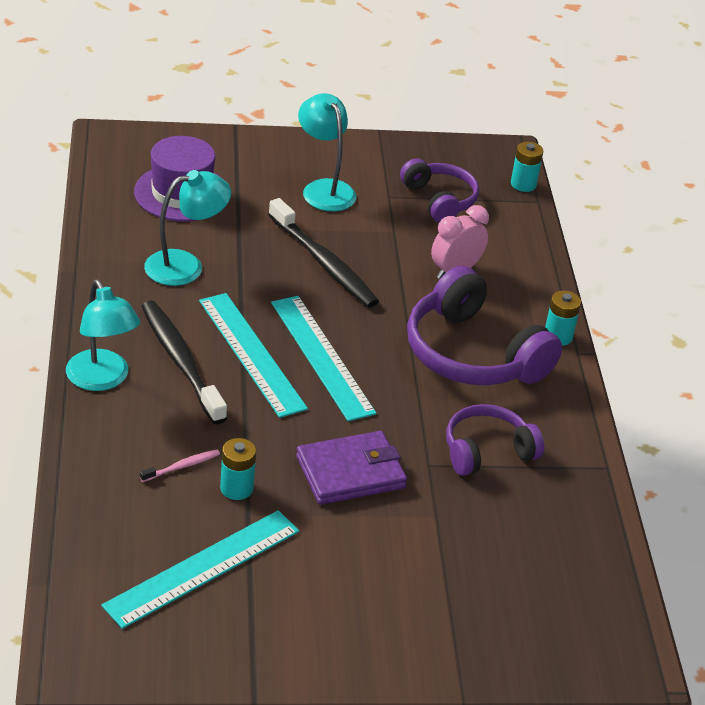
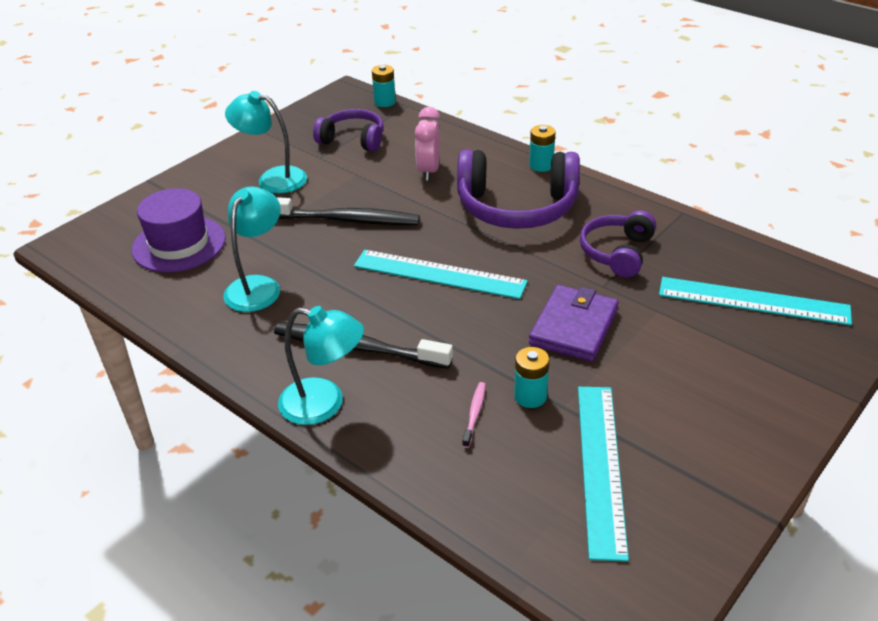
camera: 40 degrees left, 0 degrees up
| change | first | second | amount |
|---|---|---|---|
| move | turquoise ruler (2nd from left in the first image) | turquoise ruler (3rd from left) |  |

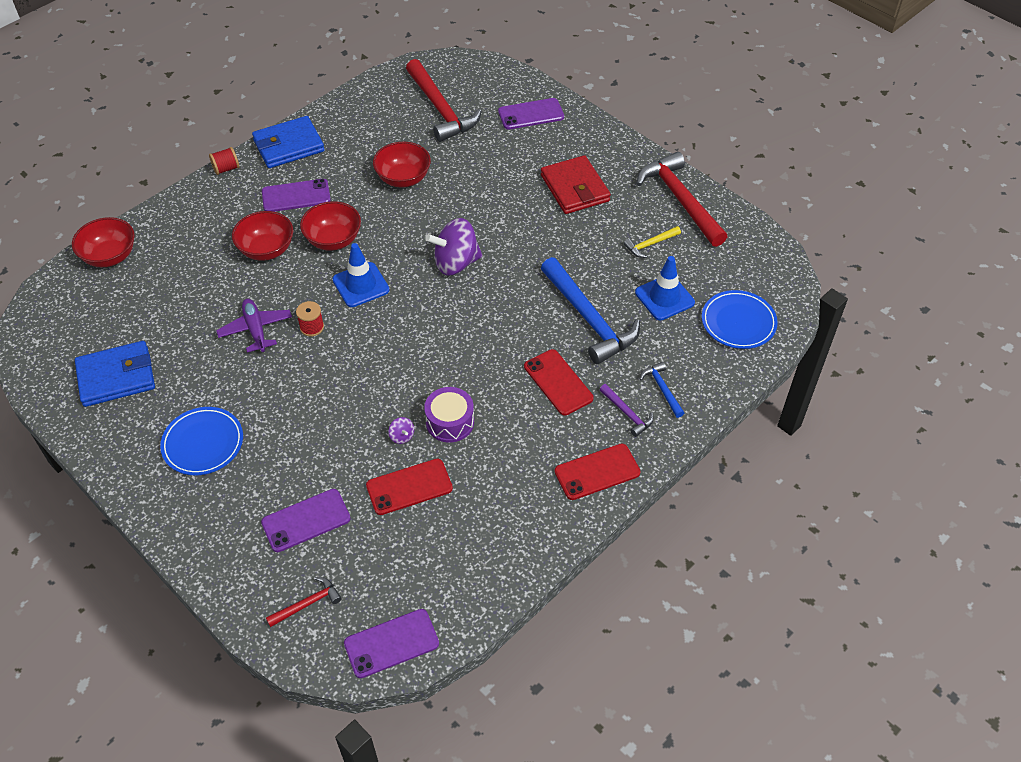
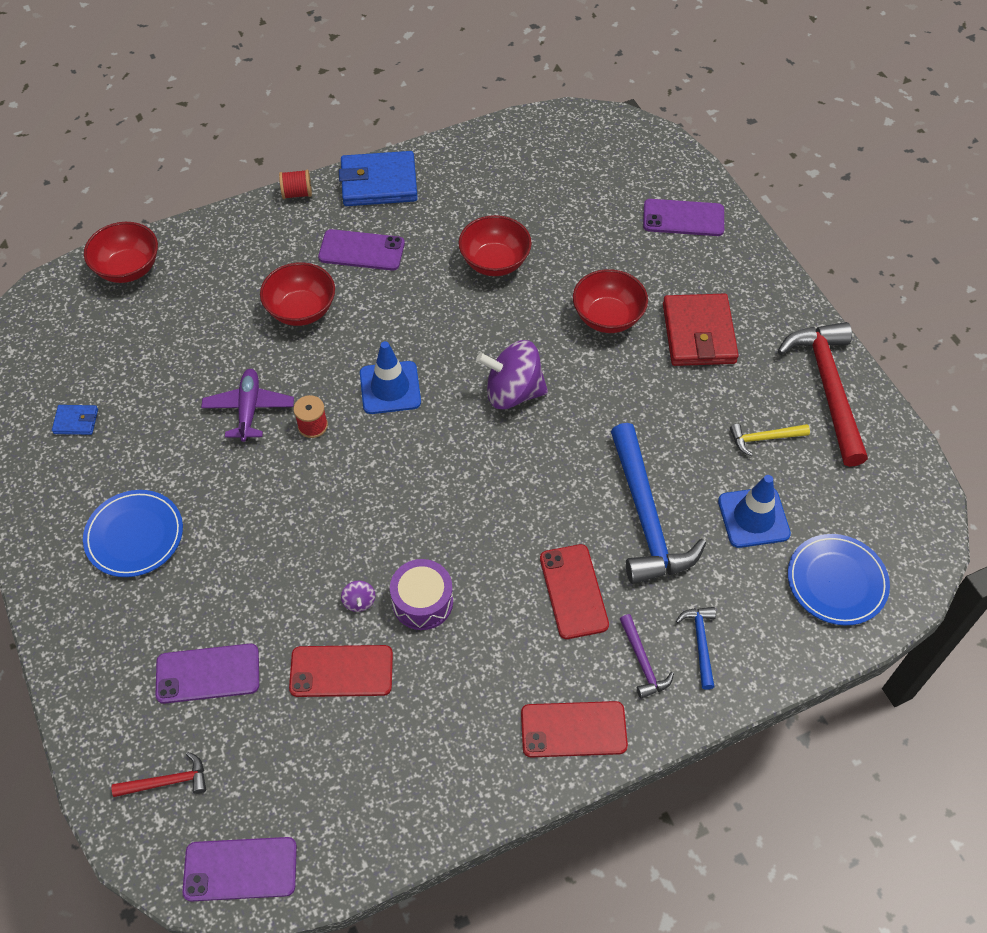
camera: 20 degrees right, 5 degrees up
| change | first | second | amount |
|---|---|---|---|
| resize | blue wallet (1st from left) |  | x0.47 |
| move | red bowl (3rd from left in the first image) | red bowl (4th from left) |  |
| delete | red hammer (2nd from left) |  |  |

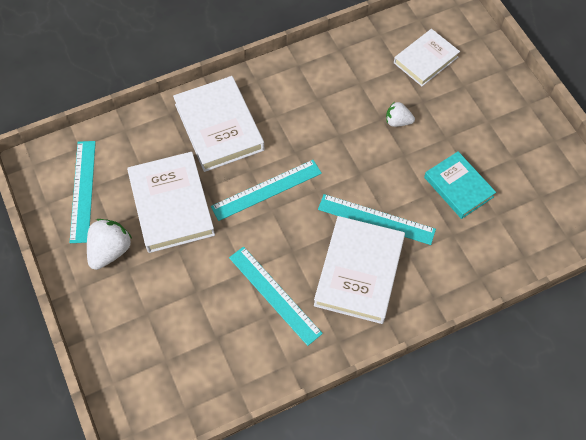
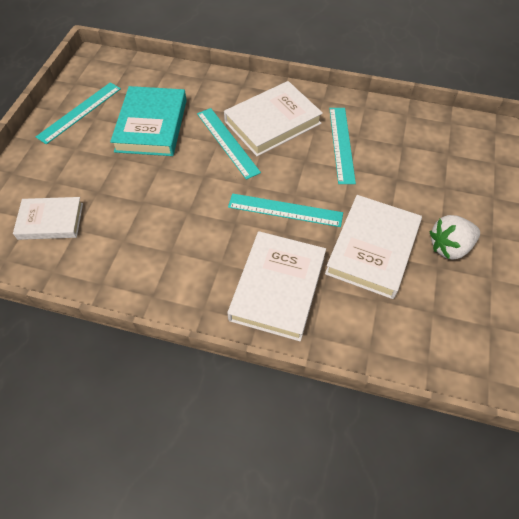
camera: 140 degrees left, 5 degrees down
| change | first | second | amount |
|---|---|---|---|
| move | turquoise ruler (1st from left) |  |  |
| resize | turquoise book |  | x1.55 |
| delete | white strawberry (2nd from left) |  |  |

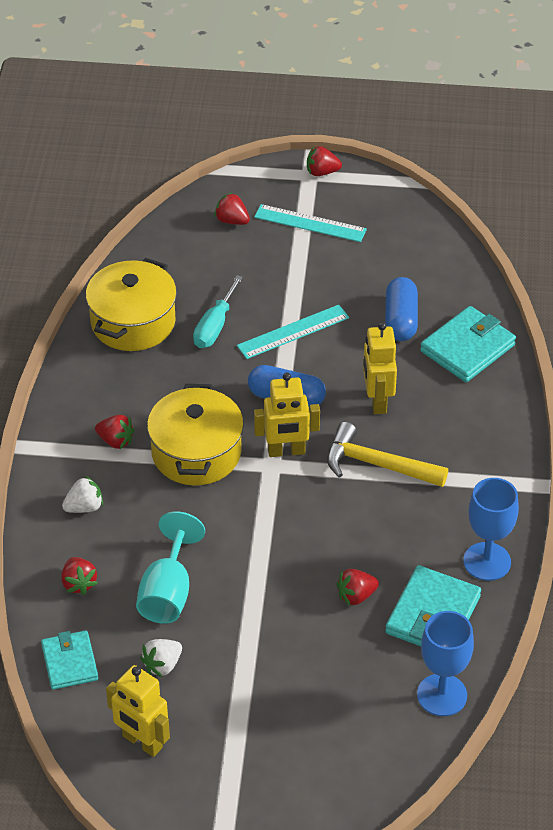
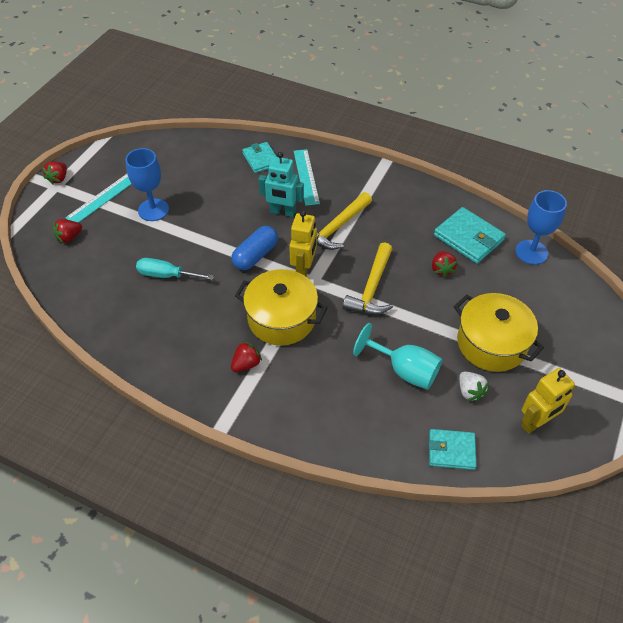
camera: 70 degrees left, 5 degrees up
| change | first | second | amount |
|---|---|---|---|
| move | blue goblet (2nd from left in the first image) | blue goblet (1st from left) |  |
| rotate | turquoise screwdriver |  | 150 degrees clockwise |
| resize | turquoise wallet (3rd from left in the first image) | turquoise wallet (1st from left) | x0.66 |
| recolor | yellow robot (3rd from left) | turquoise robot |  |
| move | turquoise ruler (1st from left in the first image) | turquoise ruler (2nd from left) |  |
| insert |  | yellow hammer (2nd from left) |  |
| move | yellow pot (1st from left in the first image) | yellow pot (2nd from left) |  |
| delete | red strawberry (1st from left) |  |  |
| delete | white strawberry (1st from left) |  |  |
| delete | blue capsule (2nd from left) |  |  |

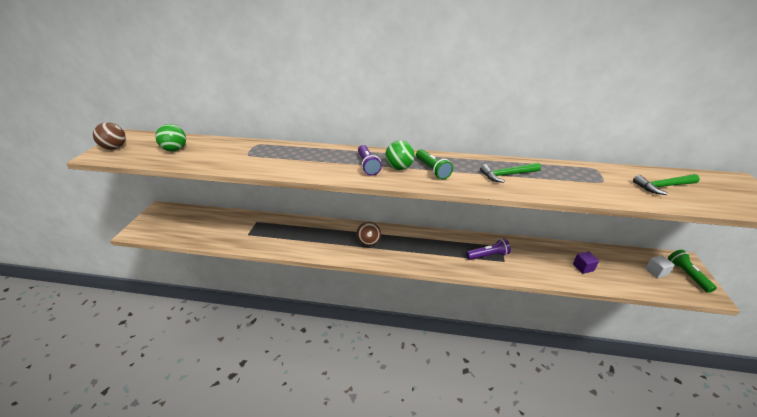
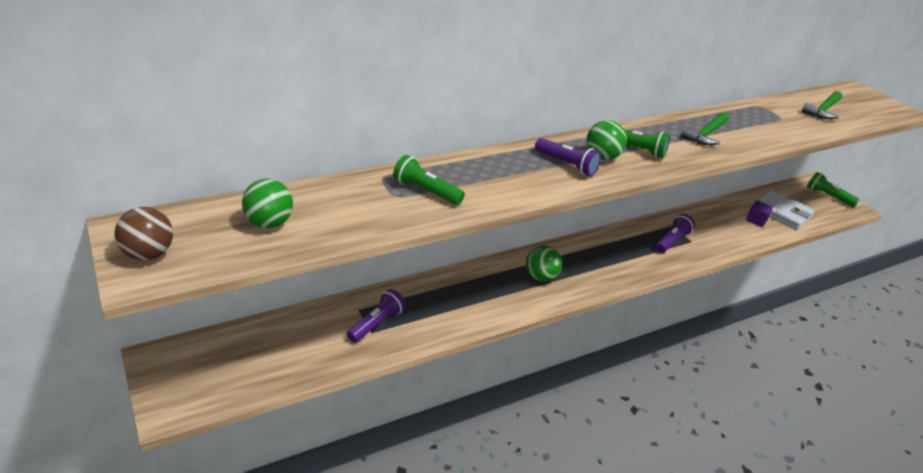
camera: 40 degrees left, 0 degrees up
| change | first | second | amount |
|---|---|---|---|
| insert |  | purple flashlight (1st from left) |  |
| insert |  | green flashlight (1st from left) |  |
| recolor | brown ball (2nd from left) | green ball (2nd from left) |  |
| insert |  | white wallet |  |
| delete | white cube |  |  |

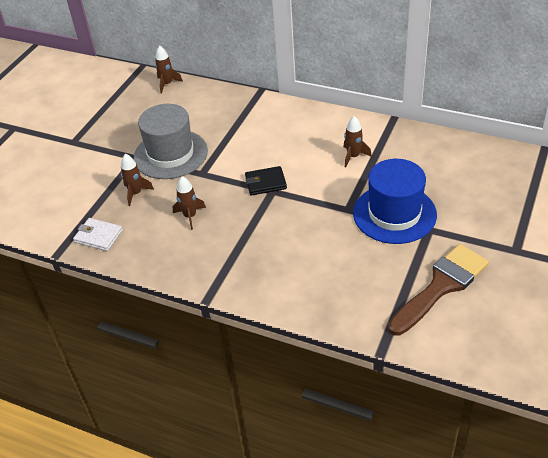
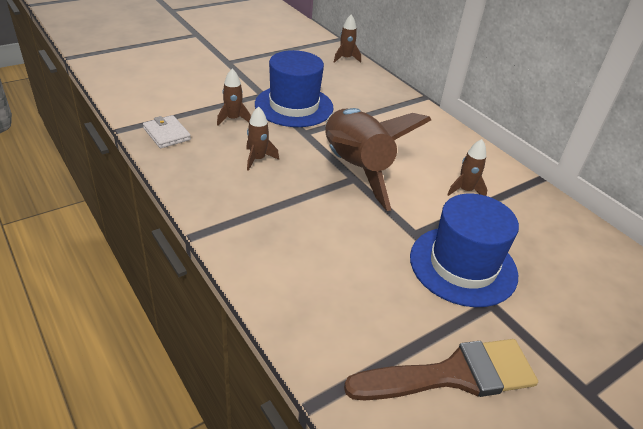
camera: 25 degrees right, 5 degrees down
| change | first | second | amount |
|---|---|---|---|
| recolor | grey hat | blue hat (1st from left) |  |
| replace | black wallet | brown rocket (4th from left) |  |

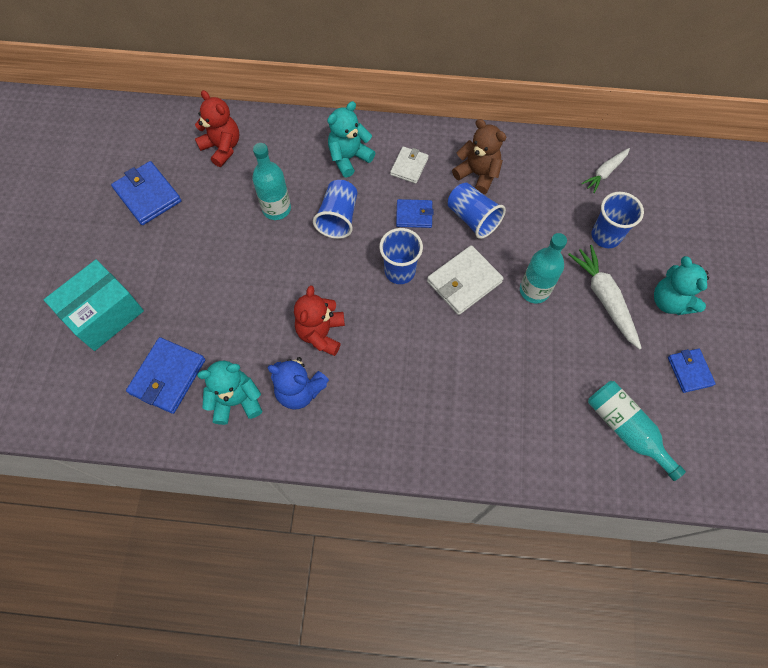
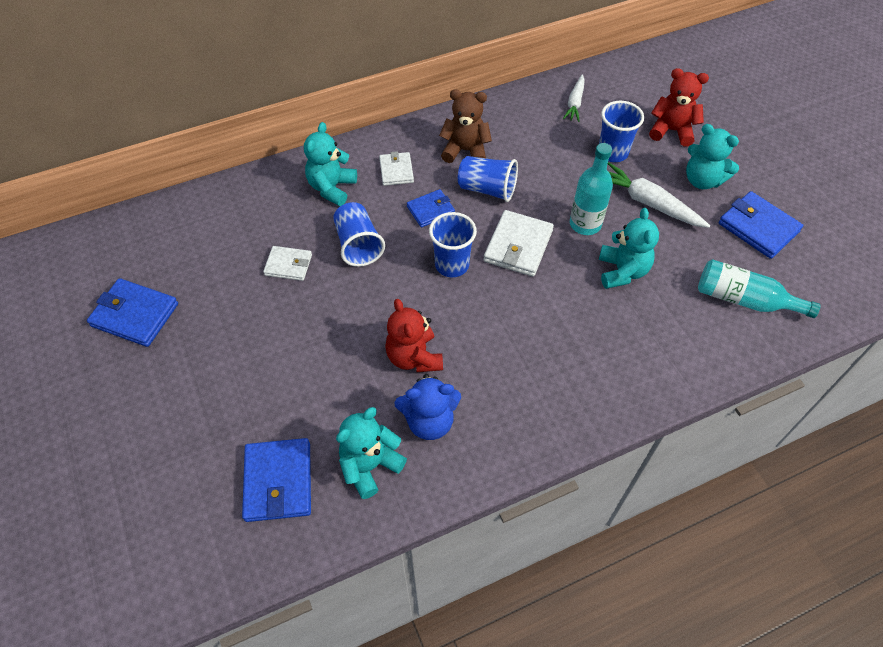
camera: 30 degrees left, 10 degrees down
| change | first | second | amount |
|---|---|---|---|
| replace | turquoise bottle (1st from left) | white wallet (1st from left) |  |
| insert |  | turquoise teddy bear (3rd from left) |  |
| move | red teddy bear (1st from left in the first image) | red teddy bear (2nd from left) |  |
| resize | blue wallet (4th from left) |  | x1.60 |
| delete | turquoise box |  |  |

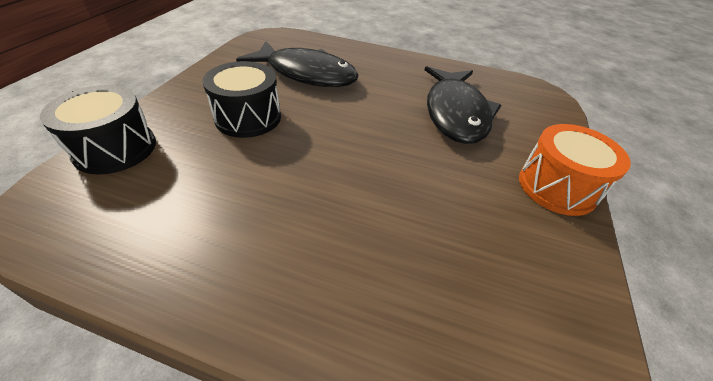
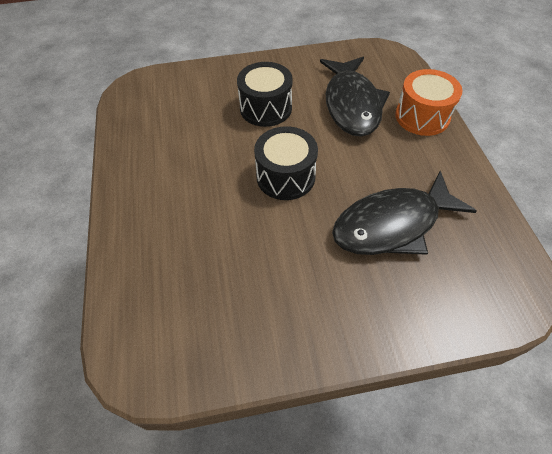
camera: 65 degrees right, 10 degrees up
| change | first | second | amount |
|---|---|---|---|
| move | black drum (1st from left in the first image) | black drum (2nd from left) |  |
| move | orange drum |  |  |

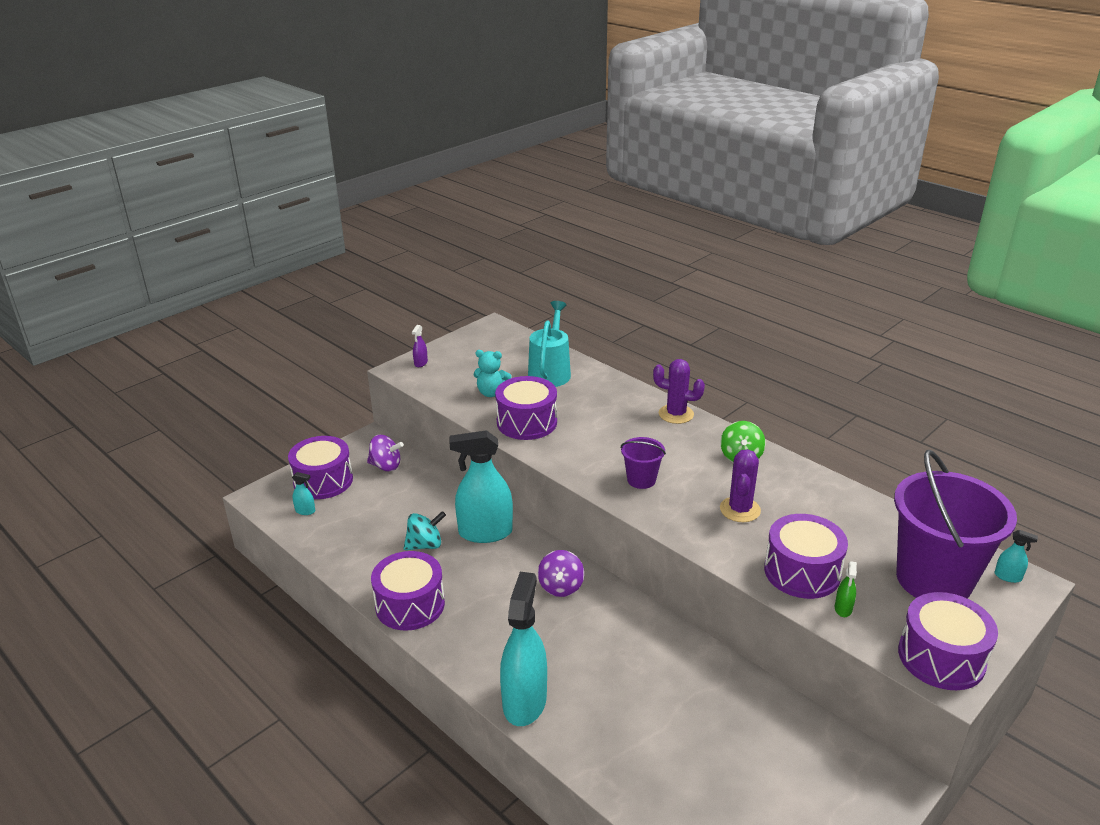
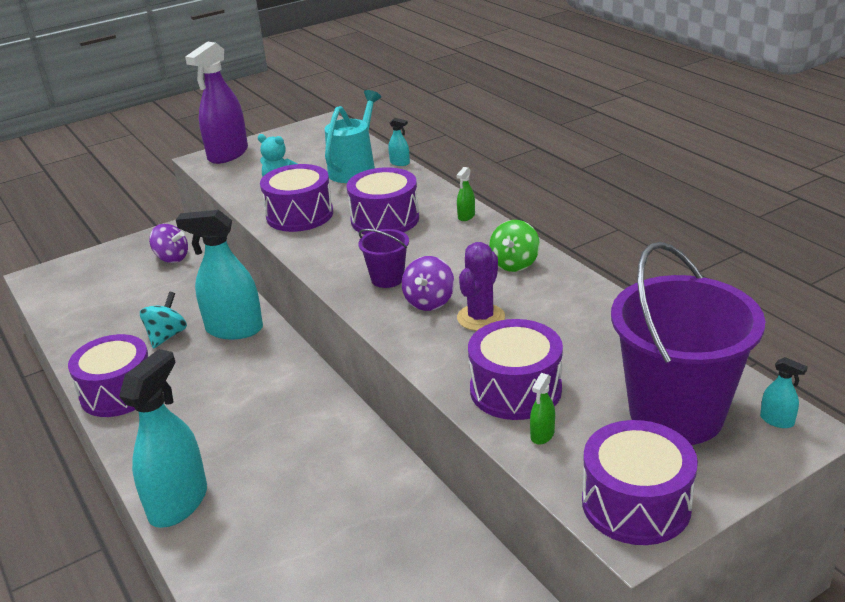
camera: 15 degrees right, 0 degrees up
| change | first | second | amount |
|---|---|---|---|
| rotate | turquoise spinning top |  | 60 degrees counterclockwise |
| resize | purple spray bottle |  | x2.50 |
| move | purple drum (1st from left in the first image) | purple drum (3rd from left) |  |
| move | turquoise spray bottle (1st from left in the first image) | turquoise spray bottle (3rd from left) |  |
| move | purple spinning top (2nd from left) |  |  |
| replace | purple cactus (1st from left) | green spray bottle (1st from left) |  |

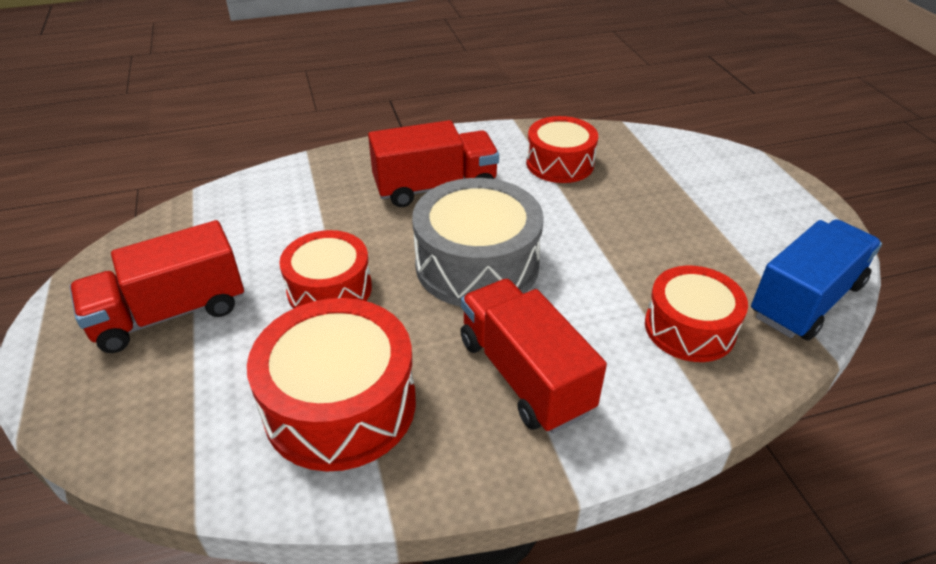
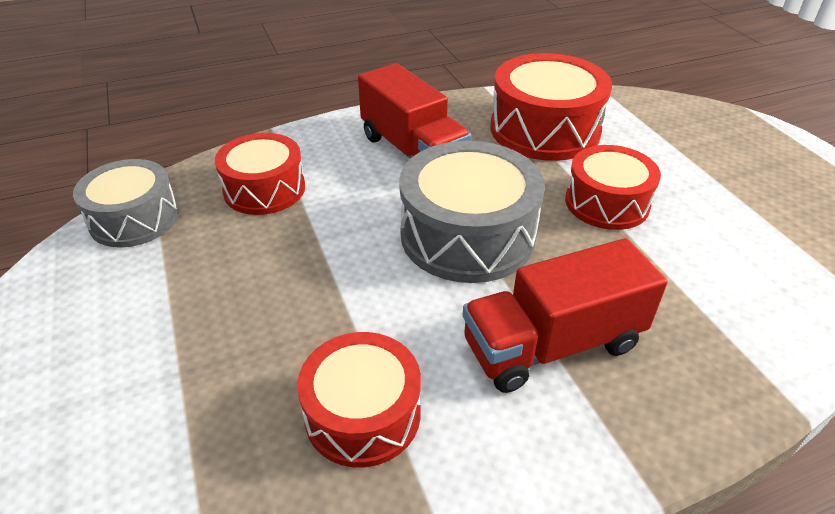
camera: 175 degrees right, 0 degrees up
| change | first | second | amount |
|---|---|---|---|
| replace | blue truck | grey drum (1st from left) |  |
| delete | red truck (1st from left) |  |  |

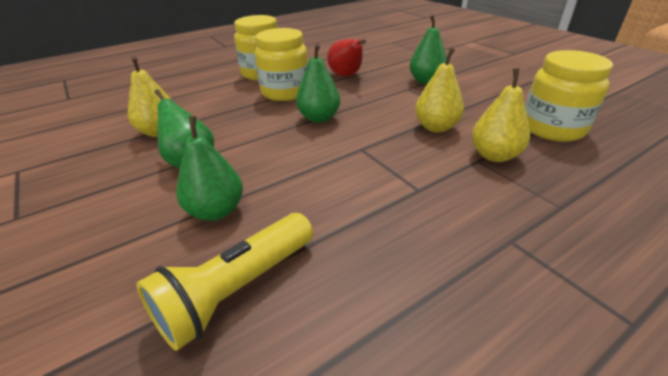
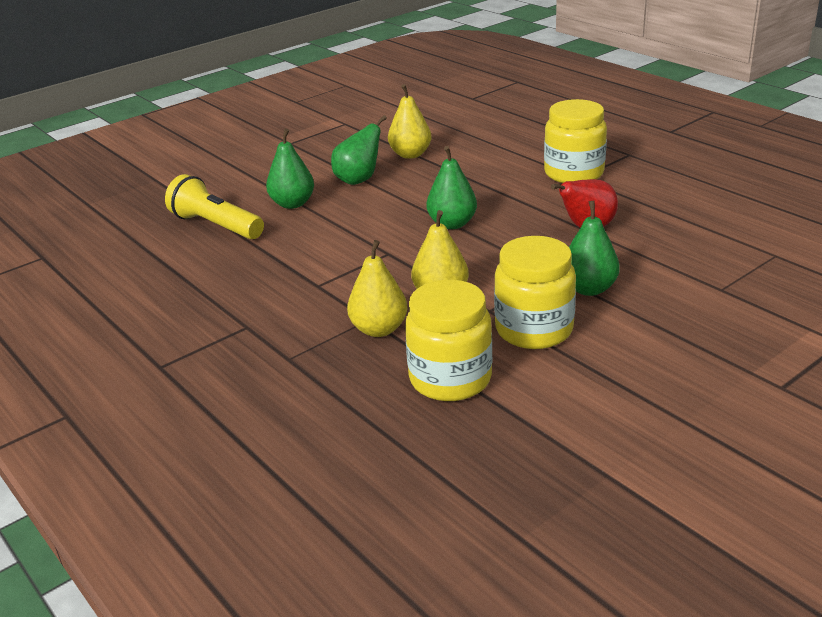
camera: 85 degrees right, 5 degrees down
| change | first | second | amount |
|---|---|---|---|
| move | yellow jar (2nd from left) |  |  |

